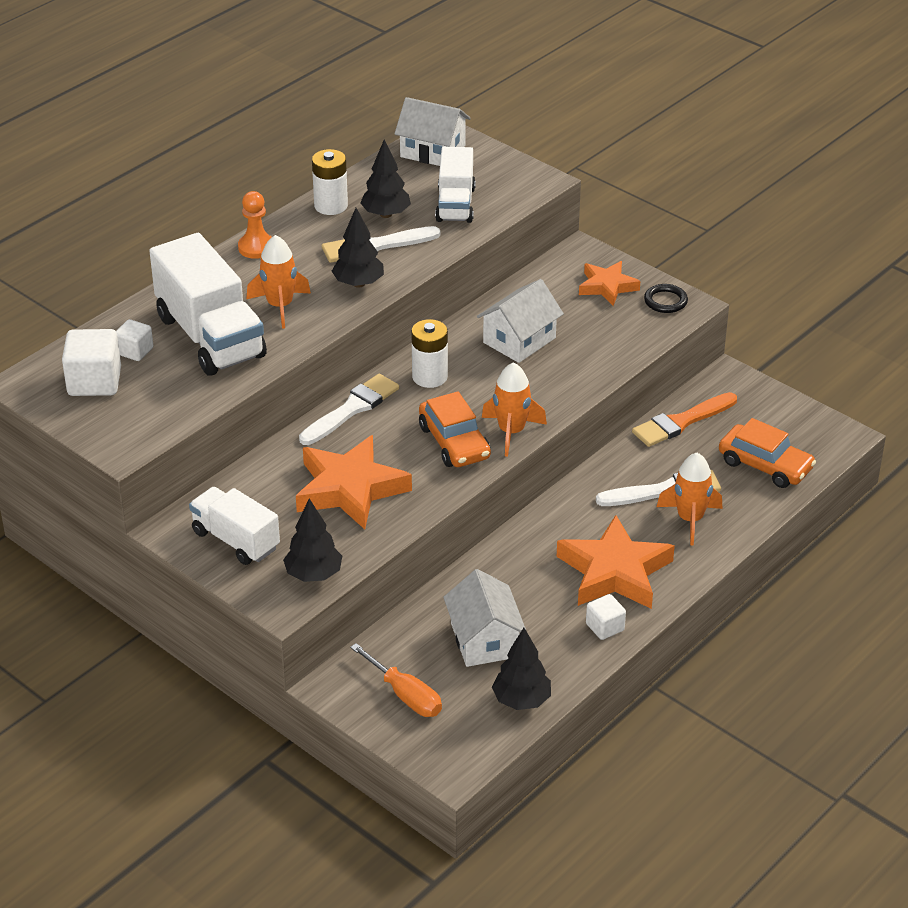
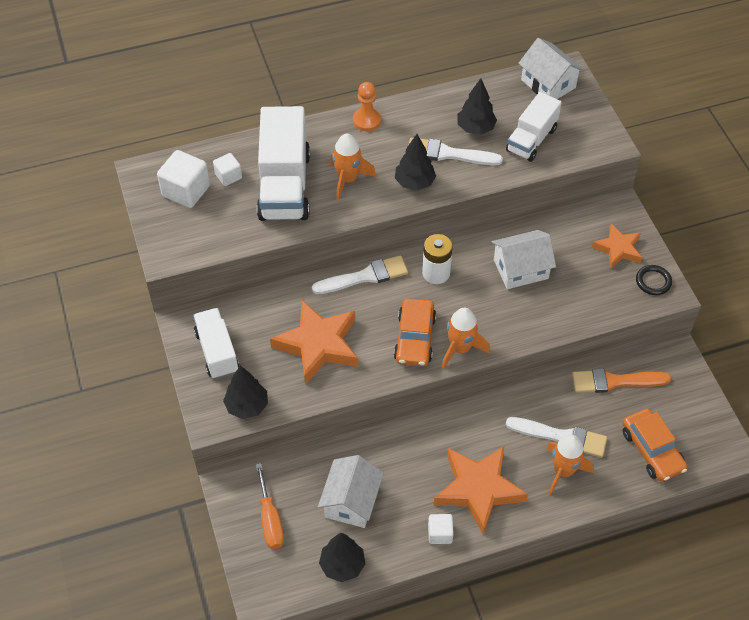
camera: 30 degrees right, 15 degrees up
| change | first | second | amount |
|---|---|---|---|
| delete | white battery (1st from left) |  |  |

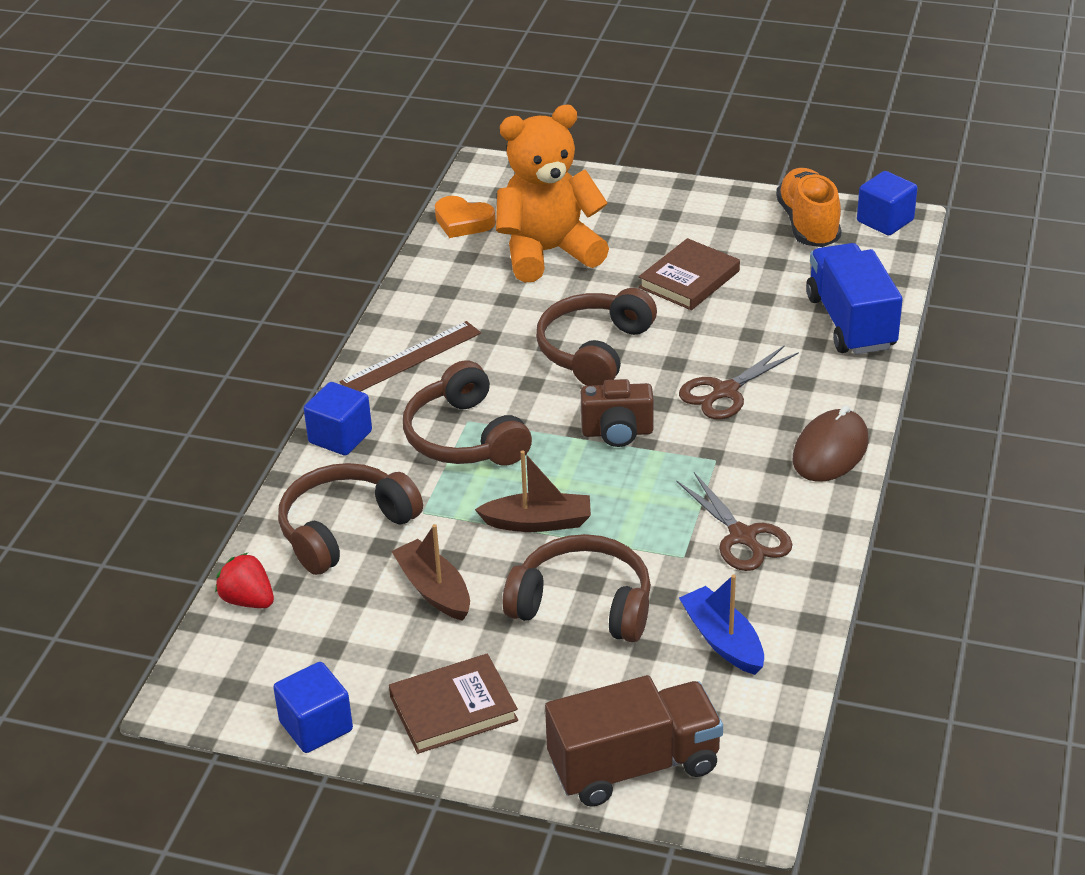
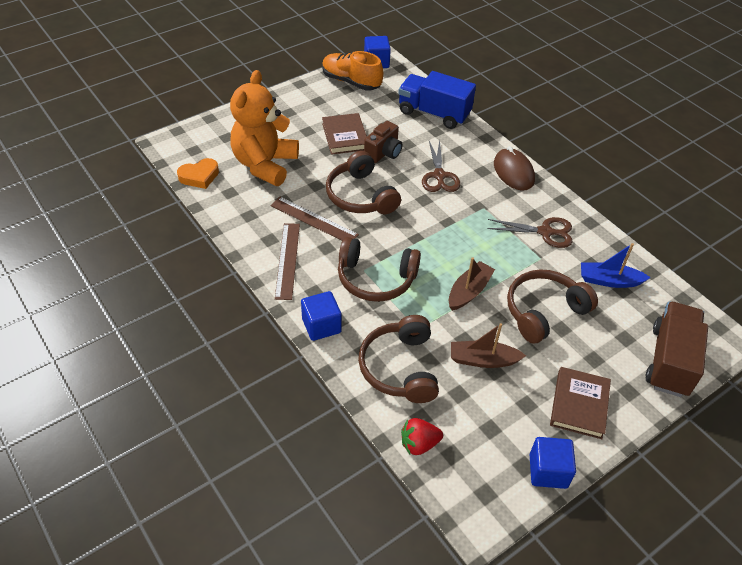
camera: 55 degrees left, 10 degrees up
| change | first | second | amount |
|---|---|---|---|
| insert |  | brown ruler (2nd from left) |  |
| move | brown camera |  |  |

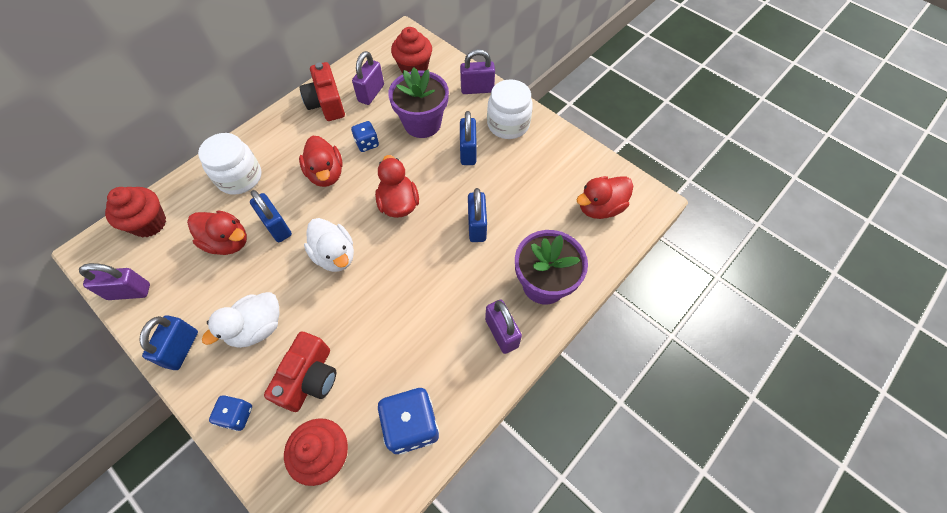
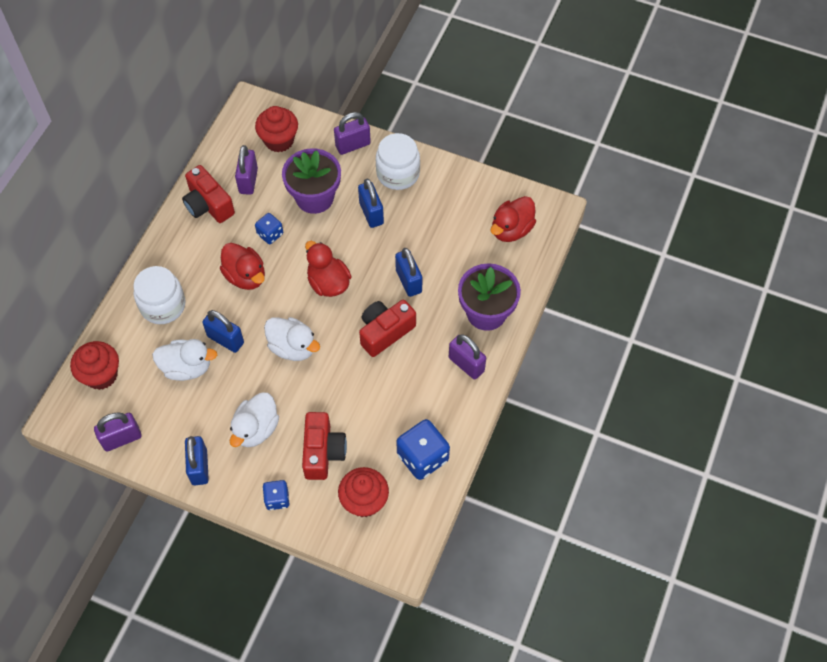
camera: 20 degrees left, 0 degrees up
| change | first | second | amount |
|---|---|---|---|
| recolor | red duck (1st from left) | white duck (1st from left) |  |
| insert |  | red camera (3rd from left) |  |

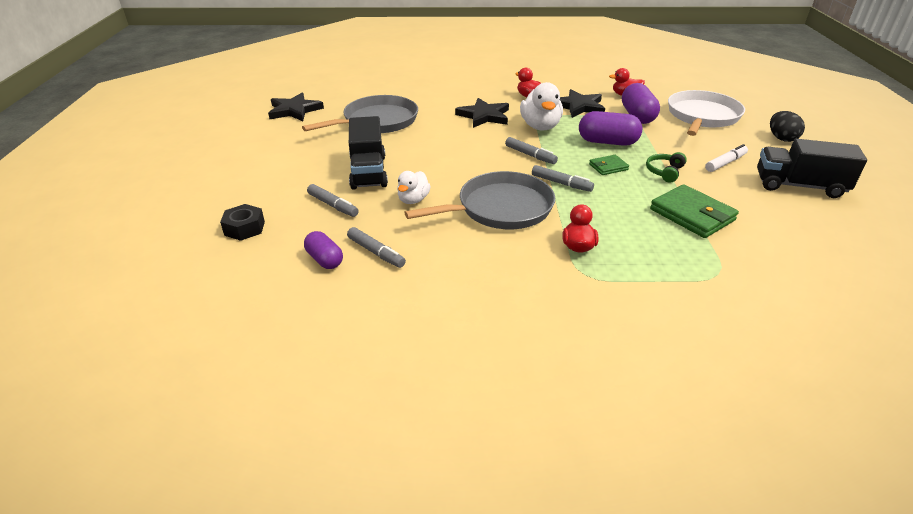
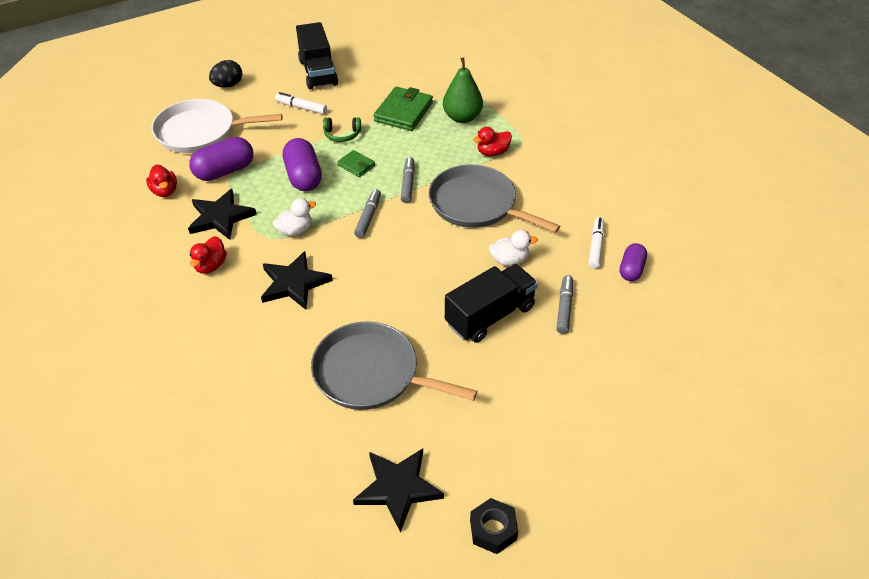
camera: 120 degrees left, 10 degrees up
| change | first | second | amount |
|---|---|---|---|
| resize | white duck (2nd from left in the first image) | white duck (1st from left) | x0.61 |
| insert |  | green pear |  |
| move | black nut |  |  |
| recolor | grey marker (2nd from left) | white marker (2nd from left) |  |

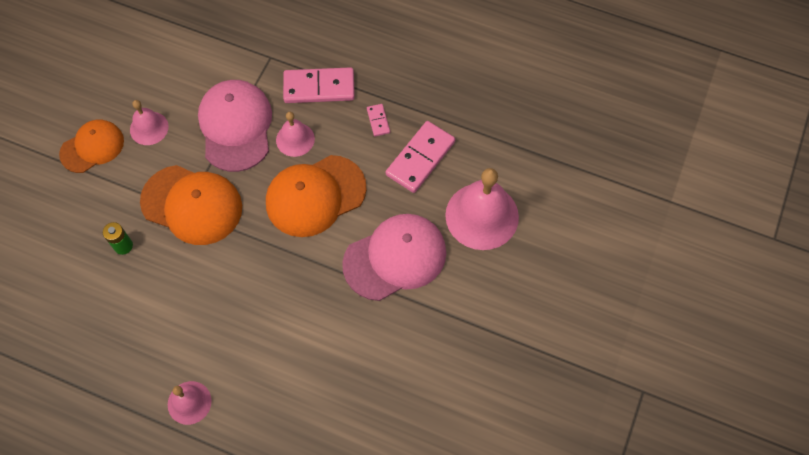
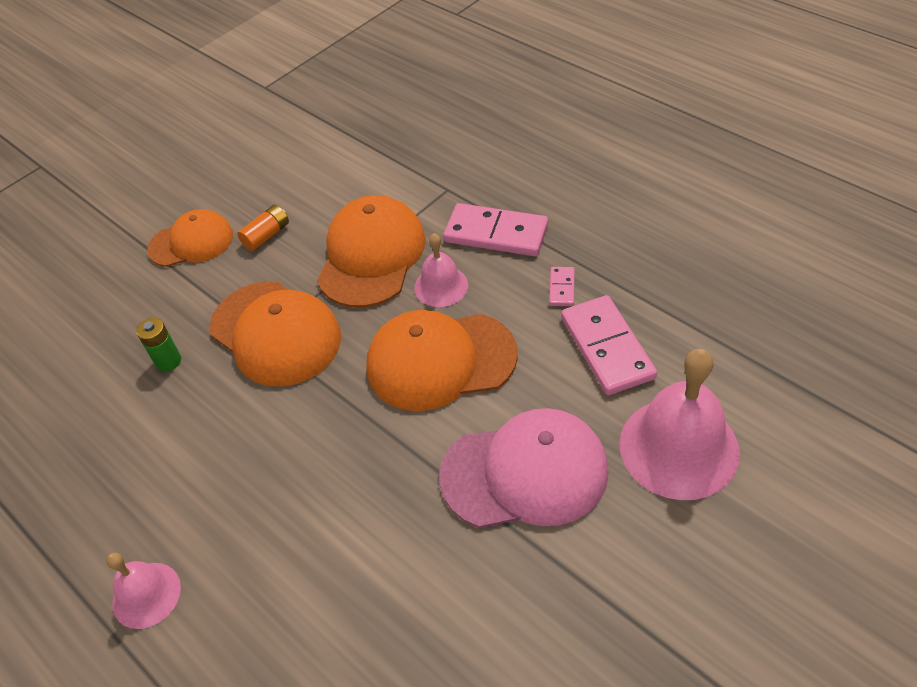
camera: 25 degrees right, 15 degrees down
| change | first | second | amount |
|---|---|---|---|
| replace | pink bell (1st from left) | orange battery |  |
| recolor | pink cap (1st from left) | orange cap (3rd from left) |  |
| rotate | pink domino (3rd from left) |  | 75 degrees counterclockwise |

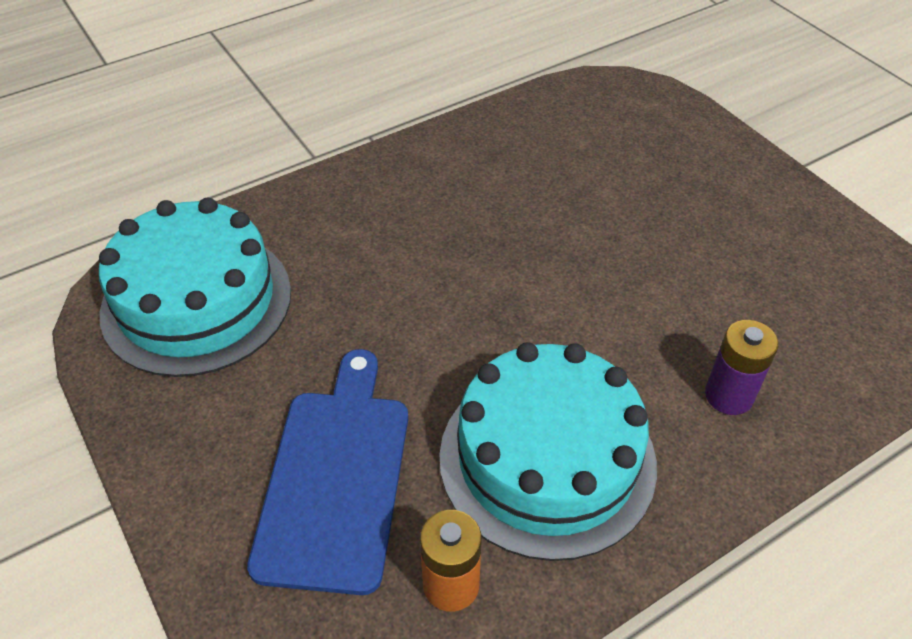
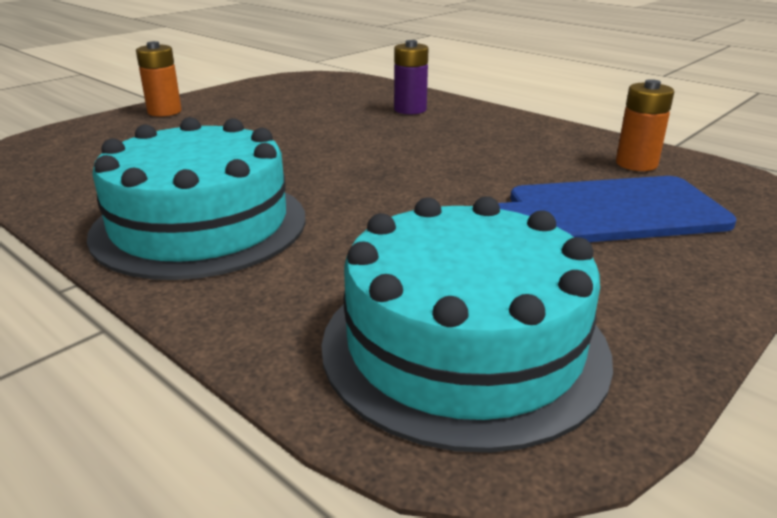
camera: 105 degrees left, 20 degrees down
| change | first | second | amount |
|---|---|---|---|
| move | turquoise cake (2nd from left in the first image) | turquoise cake (1st from left) |  |
| insert |  | orange battery (1st from left) |  |

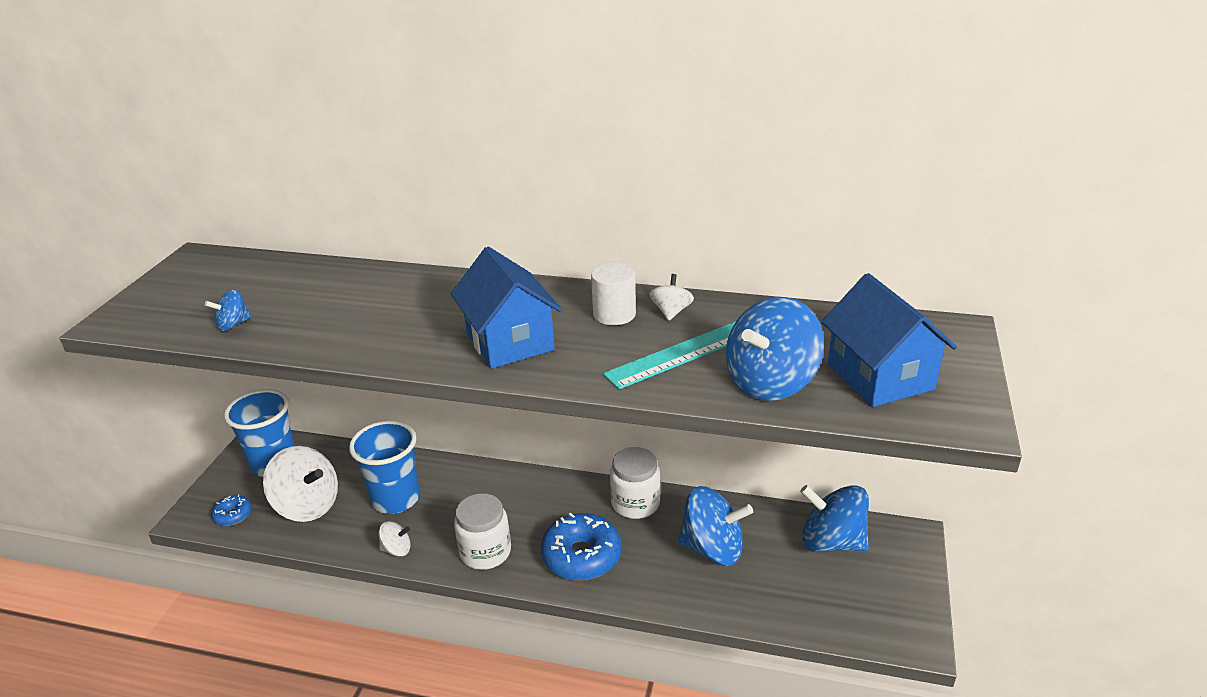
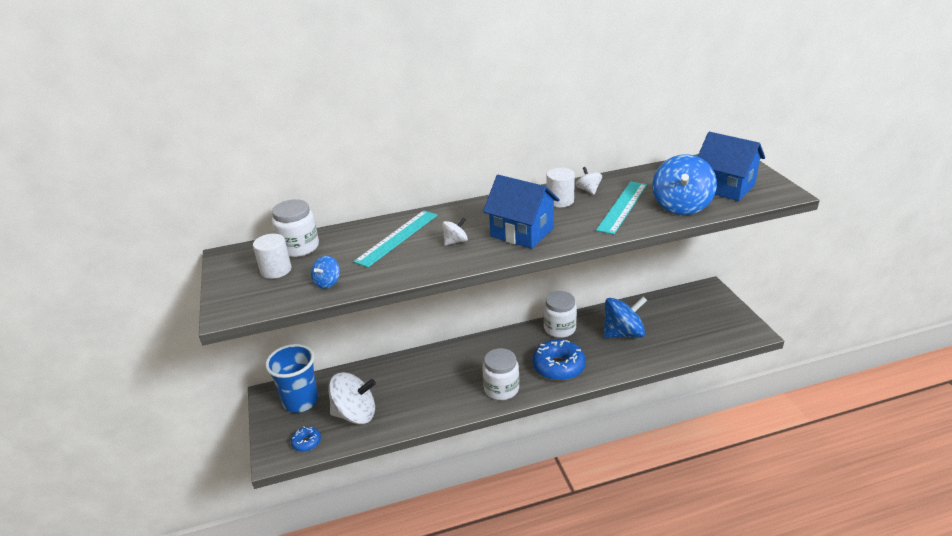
camera: 30 degrees left, 0 degrees up
| change | first | second | amount |
|---|---|---|---|
| insert |  | white cylinder (1st from left) |  |
| insert |  | white jar (1st from left) |  |
| insert |  | turquoise ruler (1st from left) |  |
| move | white spinning top (2nd from left) |  |  |
| delete | blue cup (2nd from left) |  |  |
| delete | blue spinning top (4th from left) |  |  |

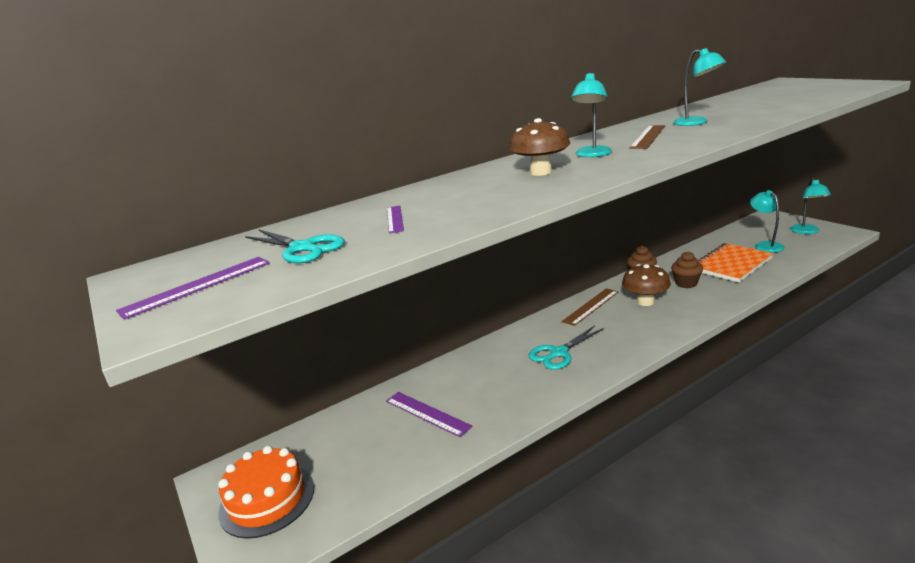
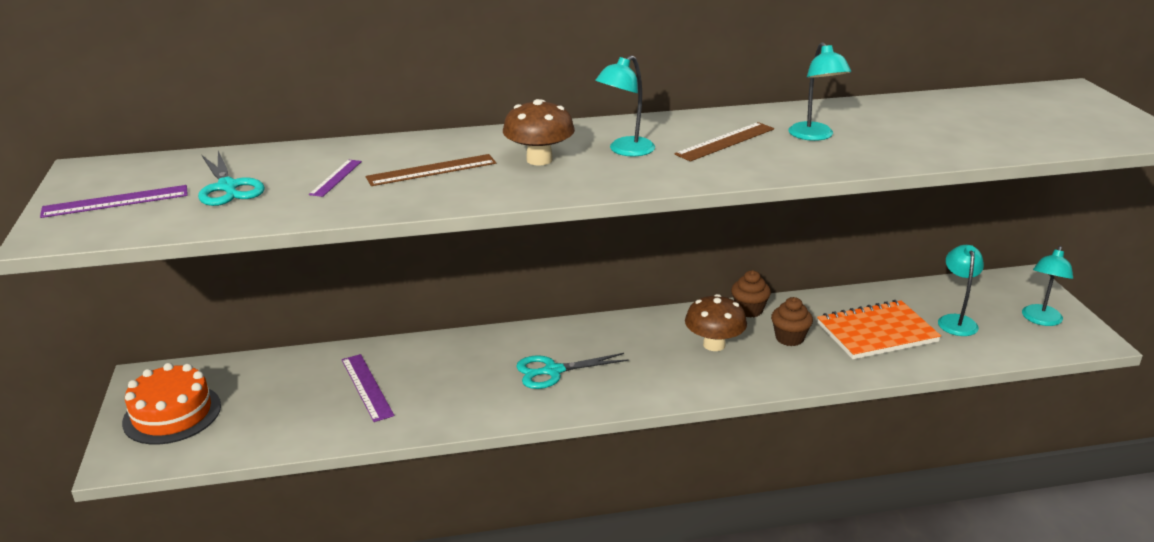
camera: 20 degrees right, 5 degrees up
| change | first | second | amount |
|---|---|---|---|
| move | brown ruler (1st from left) |  |  |

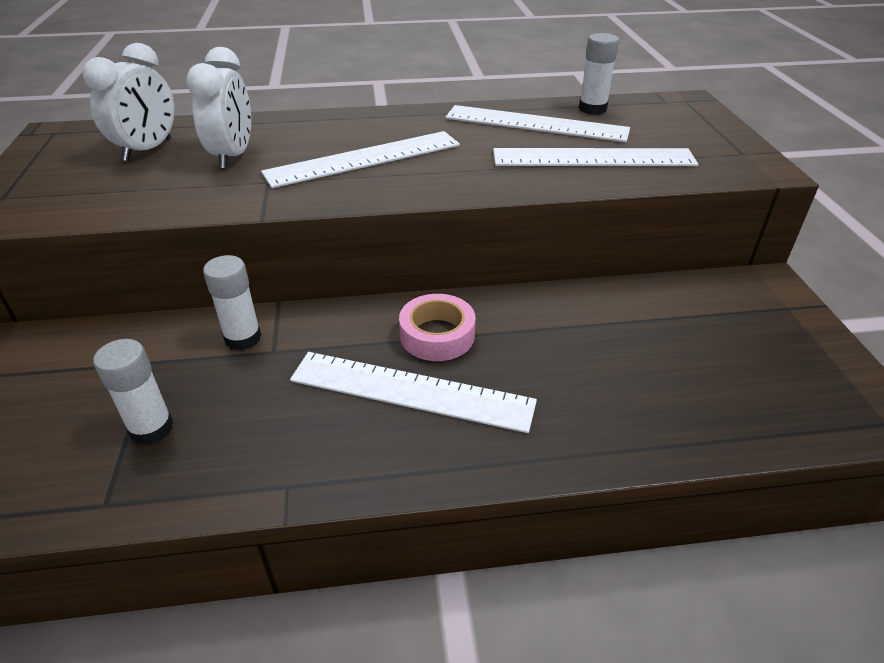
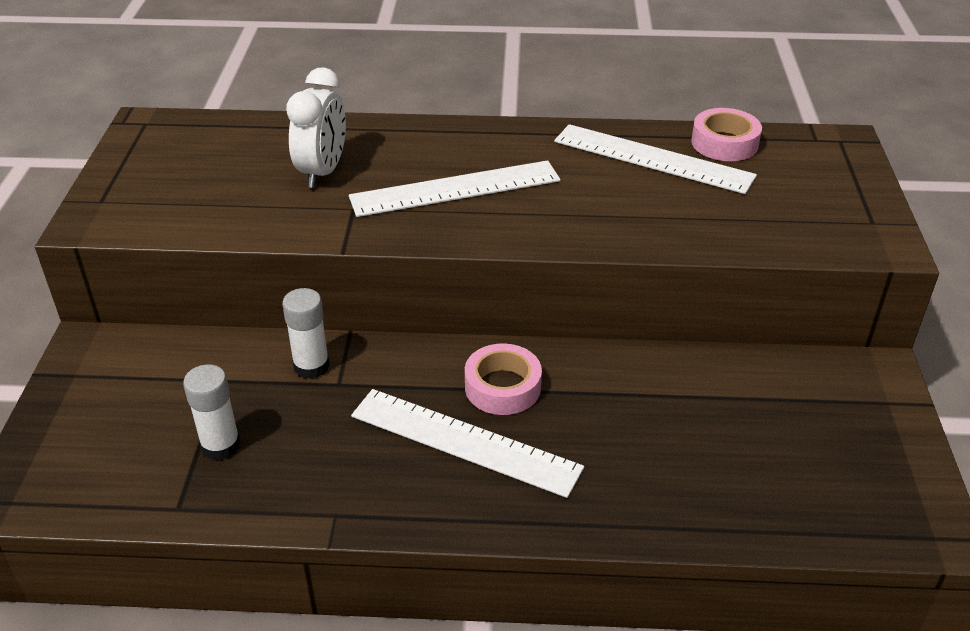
camera: 10 degrees right, 0 degrees up
| change | first | second | amount |
|---|---|---|---|
| replace | white glue stick (3rd from left) | pink tape (2nd from left) |  |
| delete | white clock (1st from left) |  |  |
| delete | white ruler (4th from left) |  |  |

